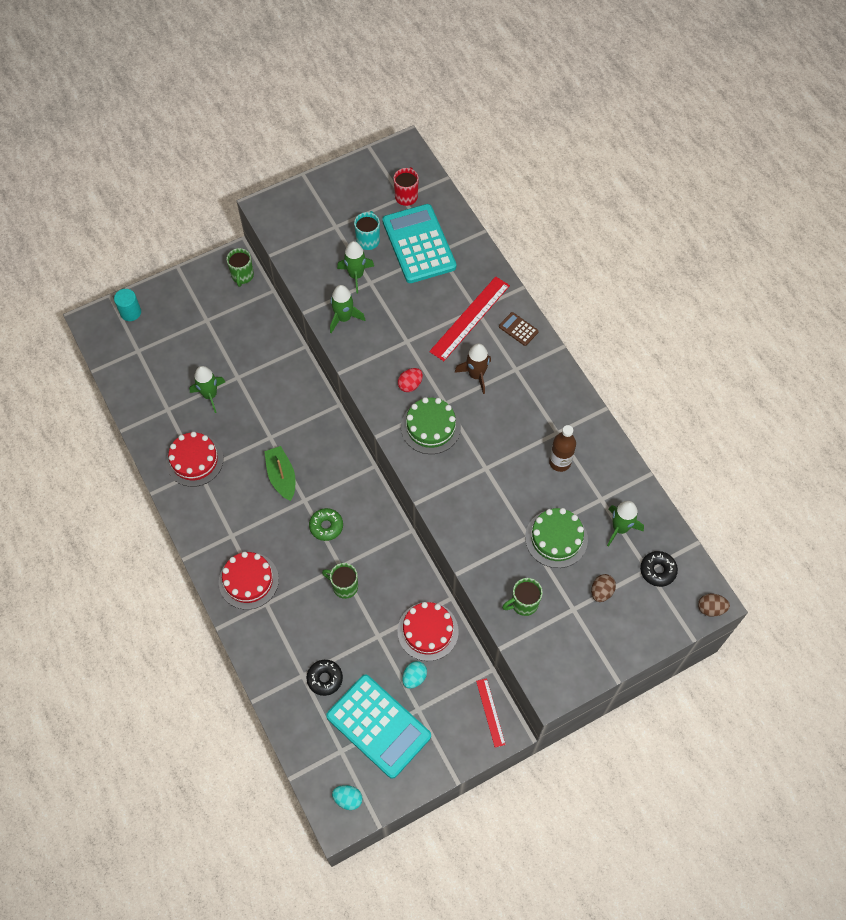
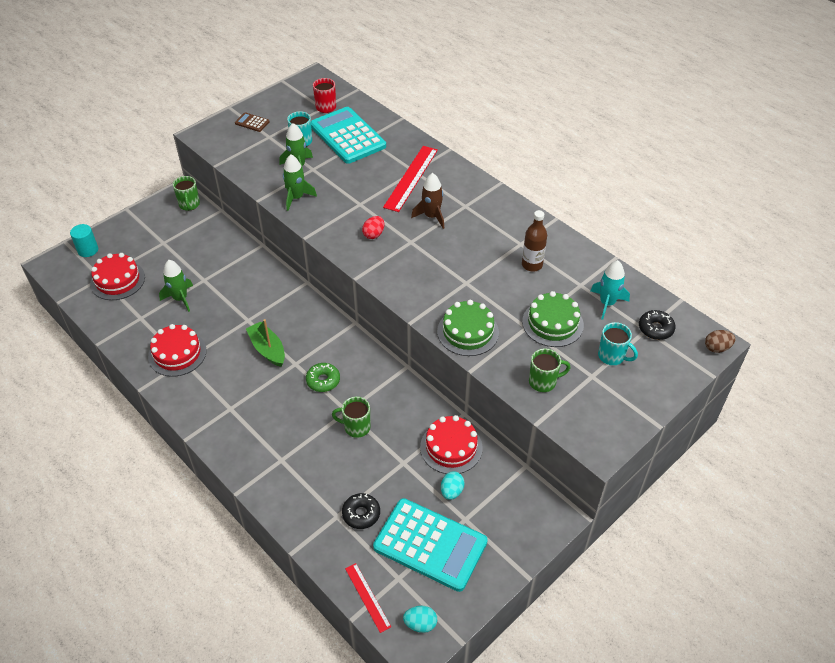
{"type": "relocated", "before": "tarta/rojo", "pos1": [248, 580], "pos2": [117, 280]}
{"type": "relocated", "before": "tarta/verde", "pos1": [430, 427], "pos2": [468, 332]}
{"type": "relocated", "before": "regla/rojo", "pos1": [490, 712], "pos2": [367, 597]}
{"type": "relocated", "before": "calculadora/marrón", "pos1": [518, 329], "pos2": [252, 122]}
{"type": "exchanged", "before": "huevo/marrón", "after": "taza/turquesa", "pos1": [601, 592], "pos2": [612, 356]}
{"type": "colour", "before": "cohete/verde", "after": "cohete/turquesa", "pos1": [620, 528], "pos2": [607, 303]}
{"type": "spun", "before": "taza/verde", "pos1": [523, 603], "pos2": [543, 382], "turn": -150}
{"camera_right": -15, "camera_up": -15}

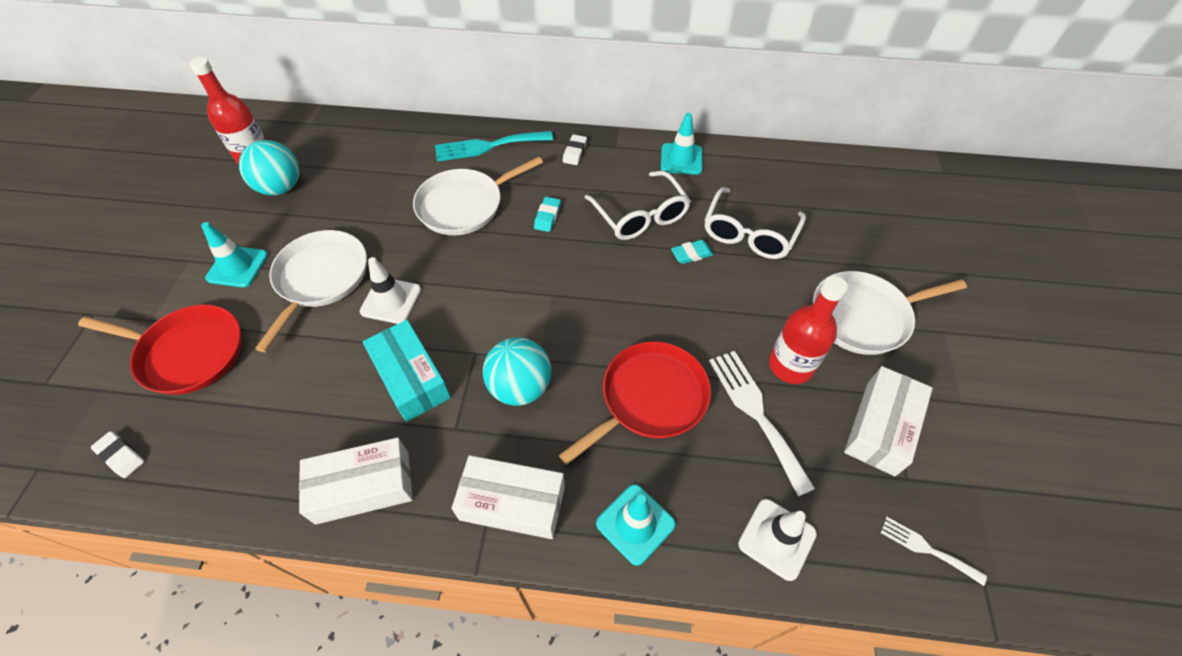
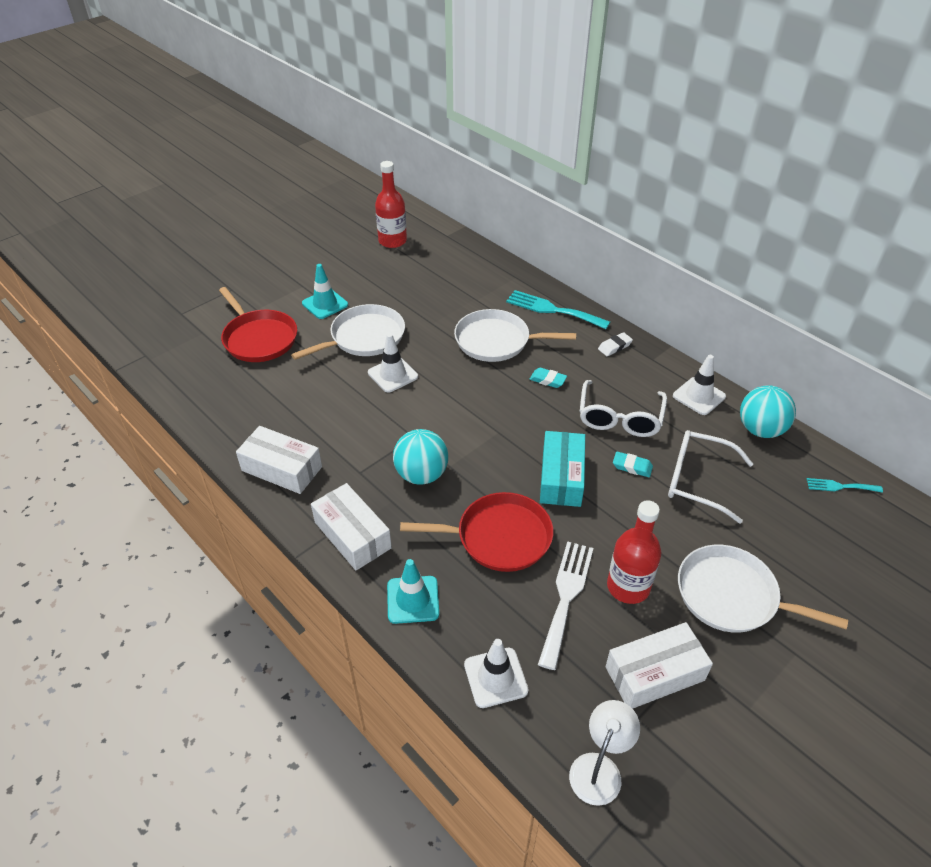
{"type": "missing", "before": "goma de borrar/blanco", "pos1": [121, 456]}
{"type": "appeared", "after": "tenedor/turquesa", "pos2": [840, 486]}
{"type": "relocated", "before": "pelota/turquesa", "pos1": [281, 188], "pos2": [760, 429]}
{"type": "relocated", "before": "caja/turquesa", "pos1": [411, 378], "pos2": [561, 477]}
{"type": "exchanged", "before": "tenedor/blanco", "after": "lámpara/blanco", "pos1": [926, 549], "pos2": [599, 768]}
{"type": "colour", "before": "cono de tráfico/turquesa", "after": "cono de tráfico/blanco", "pos1": [681, 159], "pos2": [699, 396]}
{"type": "spun", "before": "goma de borrar/turquesa", "pos1": [547, 217], "pos2": [547, 380], "turn": 60}
{"type": "spun", "before": "gafas/blanco", "pos1": [749, 234], "pos2": [697, 480], "turn": 45}
{"camera_right": 40, "camera_up": -10}

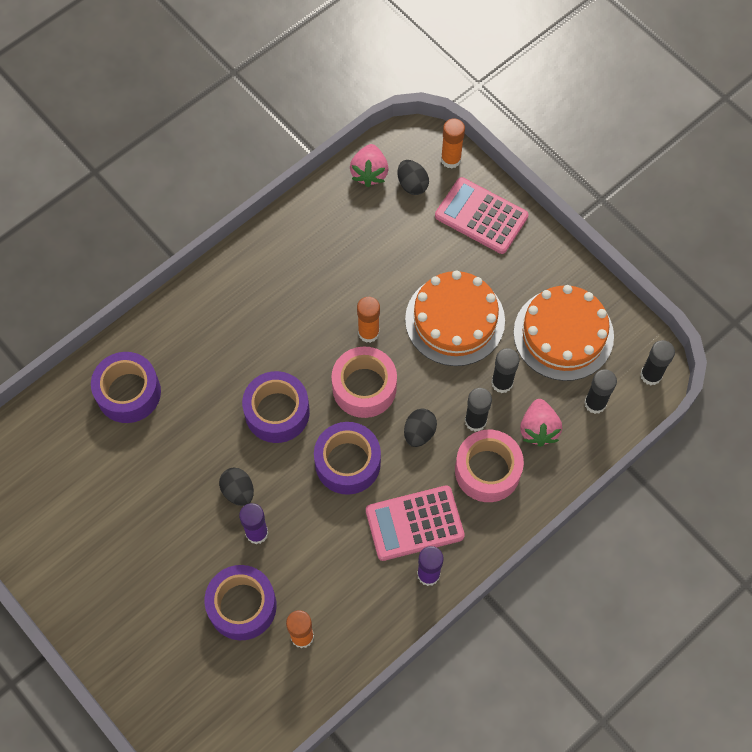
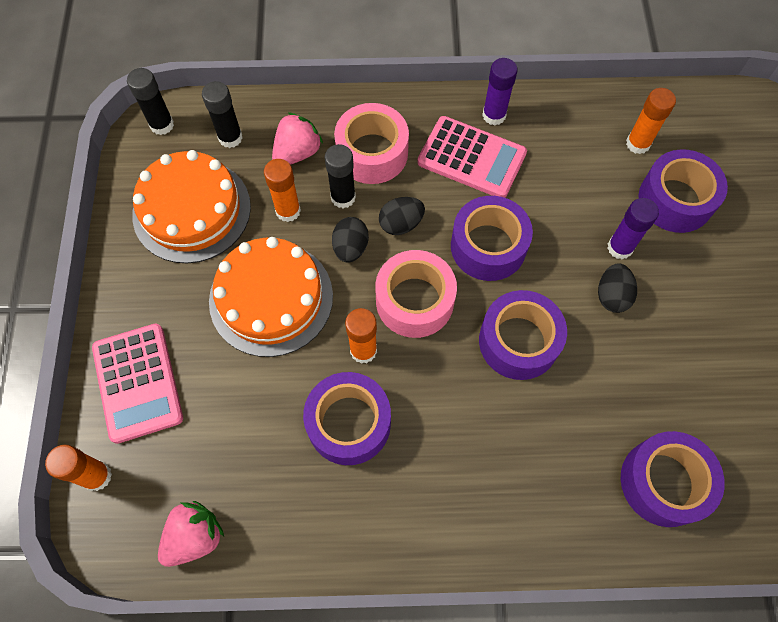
{"type": "appeared", "after": "cinta adhesiva/morado", "pos2": [349, 423]}
{"type": "relocated", "before": "huevo/negro", "pos1": [412, 184], "pos2": [350, 248]}
{"type": "colour", "before": "barra de pegamento/negro", "after": "barra de pegamento/naranja", "pos1": [502, 383], "pos2": [288, 211]}
{"camera_right": -140, "camera_up": 0}

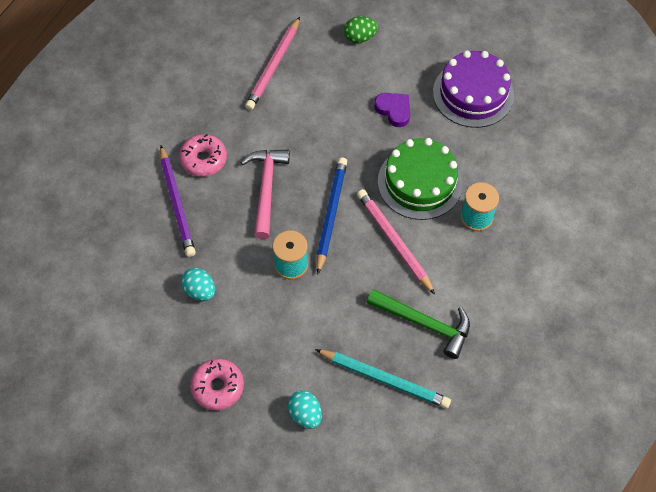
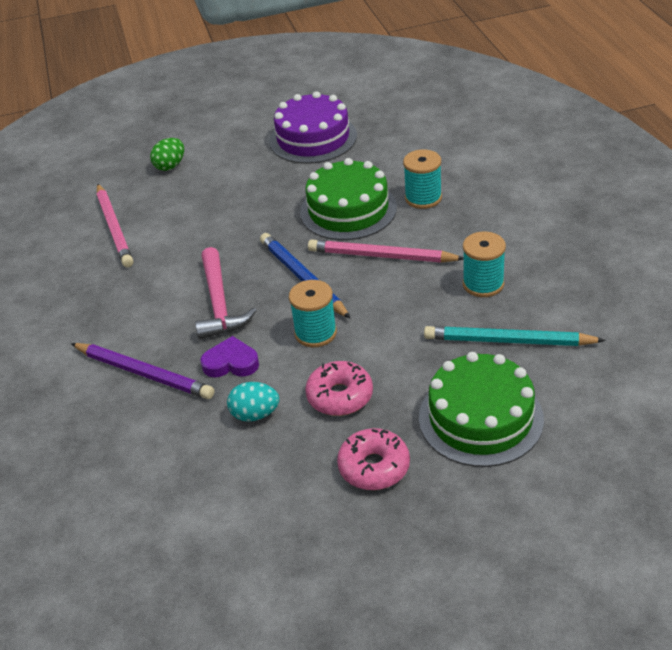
{"type": "relocated", "before": "rosquilla/rosa", "pos1": [203, 159], "pos2": [340, 396]}
{"type": "relocated", "before": "corazón/morado", "pos1": [394, 110], "pos2": [231, 363]}
{"type": "exchanged", "before": "huevo/turquesa", "after": "tarta/verde", "pos1": [305, 414], "pos2": [480, 418]}
{"type": "exchanged", "before": "martillo/verde", "after": "carrete/turquesa", "pos1": [424, 323], "pos2": [483, 284]}
{"type": "spun", "before": "martillo/rosa", "pos1": [266, 189], "pos2": [219, 303], "turn": -150}
{"type": "spun", "before": "lápiz/turquesa", "pos1": [385, 379], "pos2": [508, 341], "turn": -150}
{"camera_right": -40, "camera_up": -20}

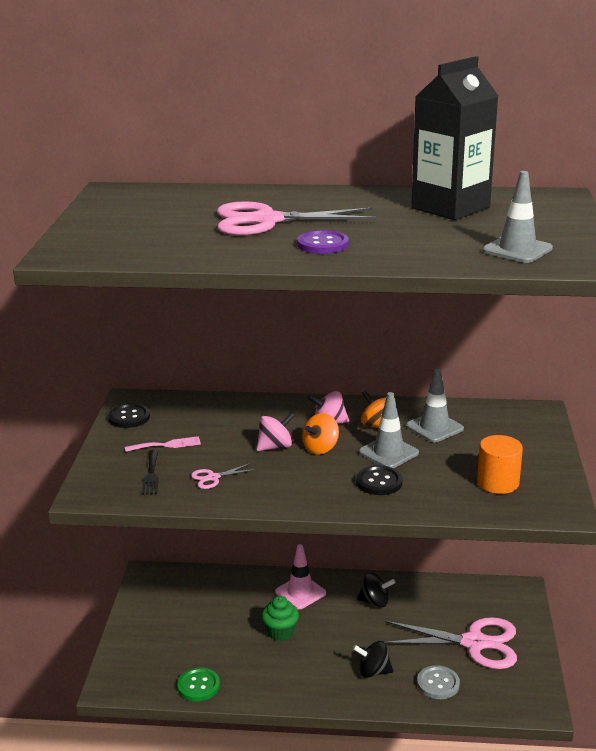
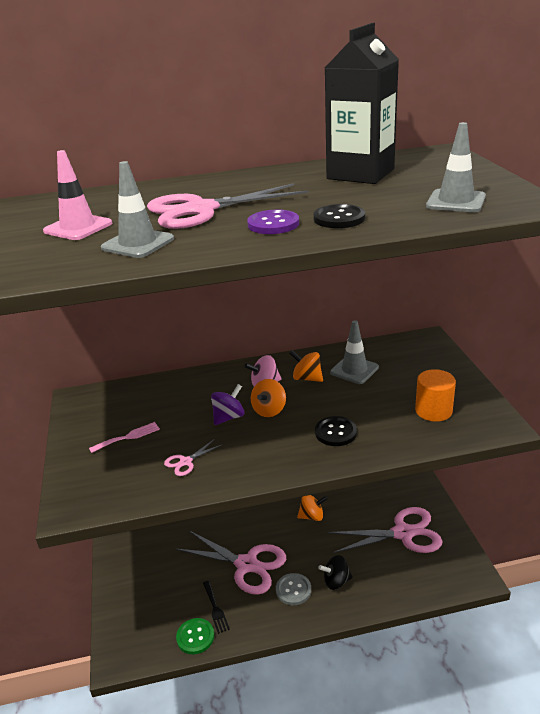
{"type": "relocated", "before": "botón/negro", "pos1": [129, 417], "pos2": [339, 218]}
{"type": "relocated", "before": "tenedor/negro", "pos1": [151, 475], "pos2": [215, 609]}
{"type": "relocated", "before": "cono de tráfico/rosa", "pos1": [300, 592], "pos2": [78, 227]}
{"type": "relocated", "before": "cono de tráfico/gris", "pos1": [388, 452], "pos2": [138, 243]}
{"type": "relocated", "before": "botón/gris", "pos1": [438, 683], "pos2": [293, 590]}
{"type": "exchanged", "before": "magdalena/verde", "after": "tijeras/rosa", "pos1": [280, 632], "pos2": [246, 564]}
{"type": "colour", "before": "peonza/rosa", "after": "peonza/morado", "pos1": [275, 447], "pos2": [228, 417]}
{"type": "colour", "before": "peonza/negro", "after": "peonza/naranja", "pos1": [375, 602], "pos2": [312, 516]}
{"camera_right": -15, "camera_up": 5}

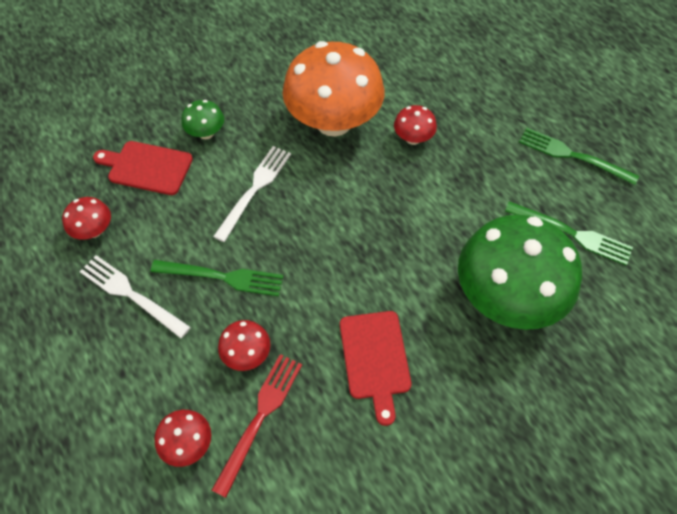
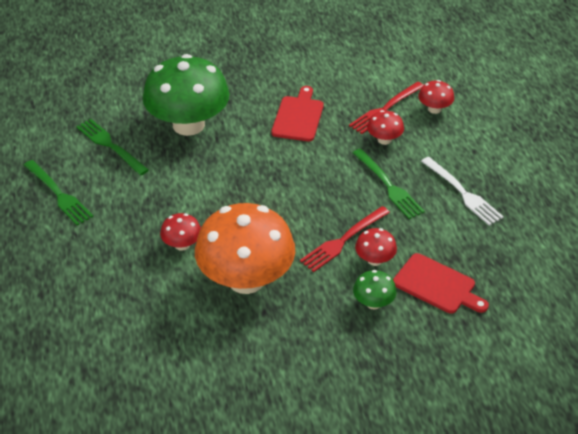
{"type": "relocated", "before": "seta/rojo", "pos1": [94, 230], "pos2": [374, 260]}
{"type": "colour", "before": "tenedor/blanco", "after": "tenedor/rojo", "pos1": [255, 189], "pos2": [343, 241]}
{"type": "spun", "before": "tenedor/verde", "pos1": [223, 277], "pos2": [389, 186], "turn": -150}
{"camera_right": -160, "camera_up": -15}

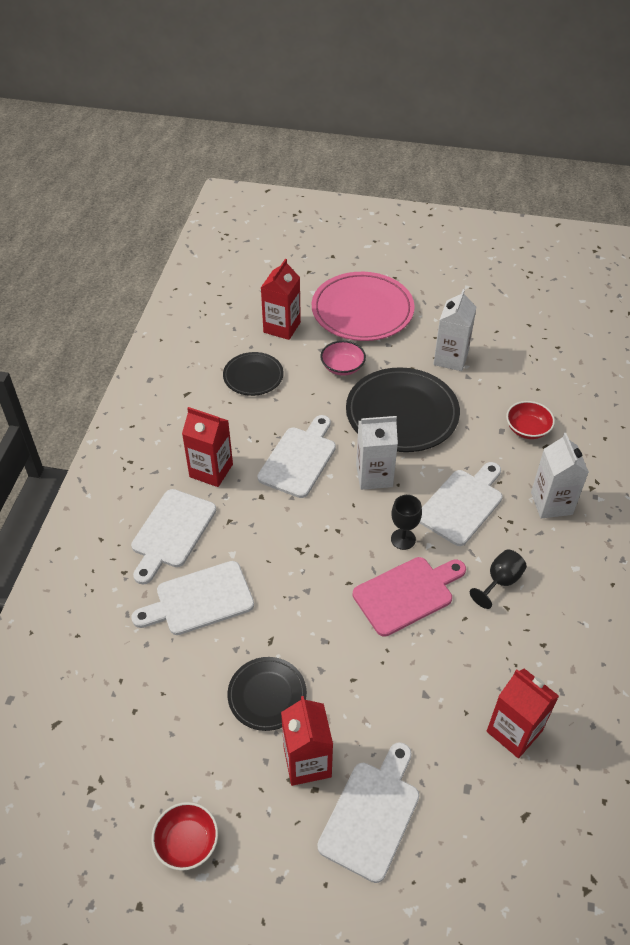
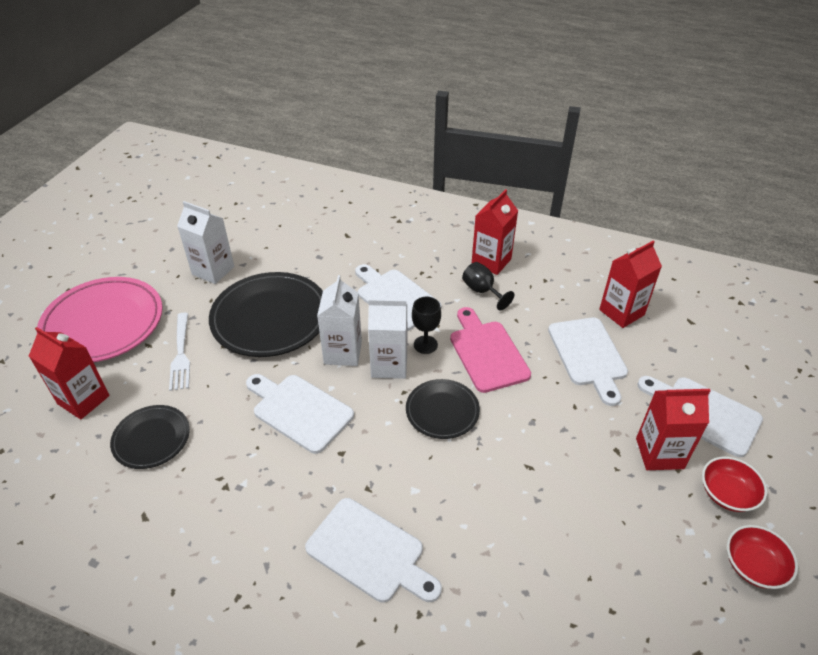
{"type": "relocated", "before": "tabla de cortar/blanco", "pos1": [199, 600], "pos2": [588, 355]}
{"type": "relocated", "before": "cartón de leche/rojo", "pos1": [211, 470], "pos2": [491, 261]}
{"type": "relocated", "before": "plato/negro", "pos1": [267, 695], "pos2": [442, 411]}
{"type": "relocated", "before": "cuenco/rojo", "pos1": [527, 429], "pos2": [727, 493]}
{"type": "relocated", "before": "cartón de leche/blanco", "pos1": [551, 503], "pos2": [389, 365]}
{"type": "exchanged", "before": "cuenco/rosa", "after": "tenedor/blanco", "pos1": [342, 367], "pos2": [181, 354]}
{"camera_right": -80, "camera_up": -5}

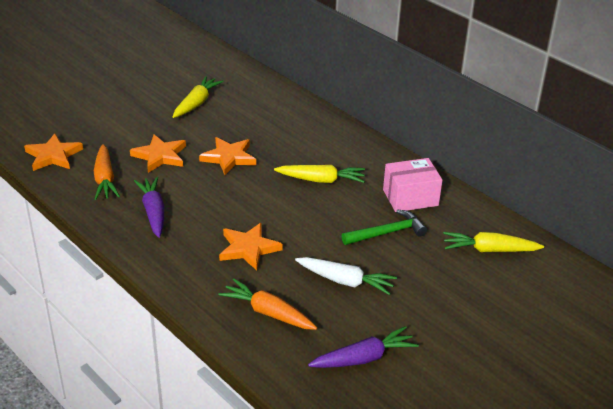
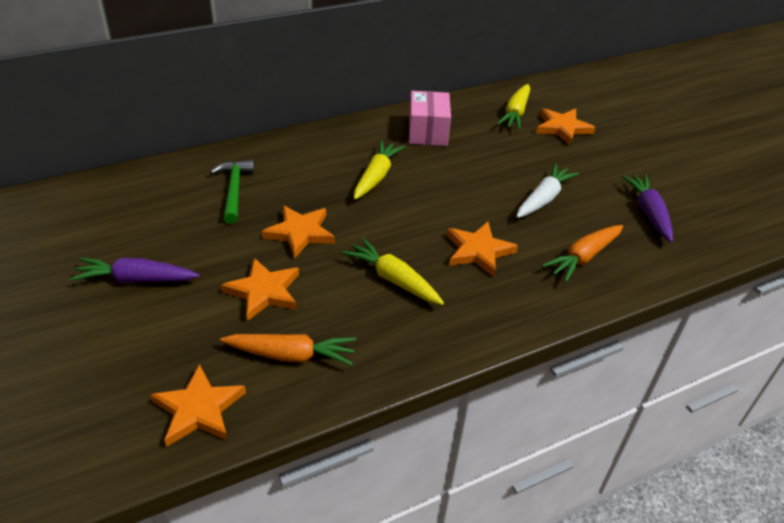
{"type": "appeared", "after": "estrella/naranja", "pos2": [562, 128]}
{"type": "relocated", "before": "zanahoria/morado", "pos1": [153, 212], "pos2": [136, 279]}
{"type": "relocated", "before": "zanahoria/amarillo", "pos1": [196, 103], "pos2": [393, 279]}
{"type": "relocated", "before": "martillo/verde", "pos1": [387, 232], "pos2": [234, 190]}
{"camera_right": -75, "camera_up": 5}

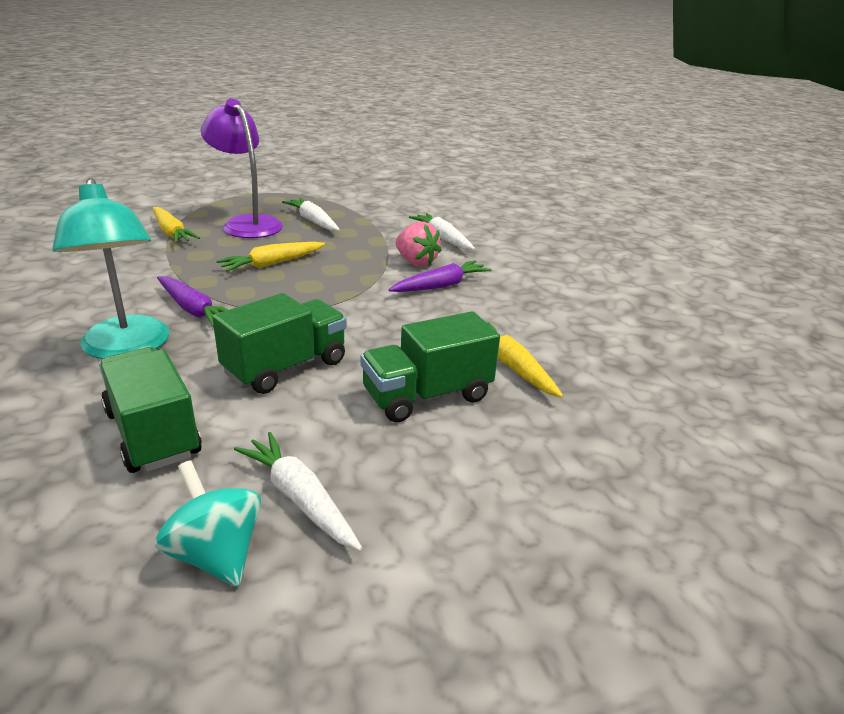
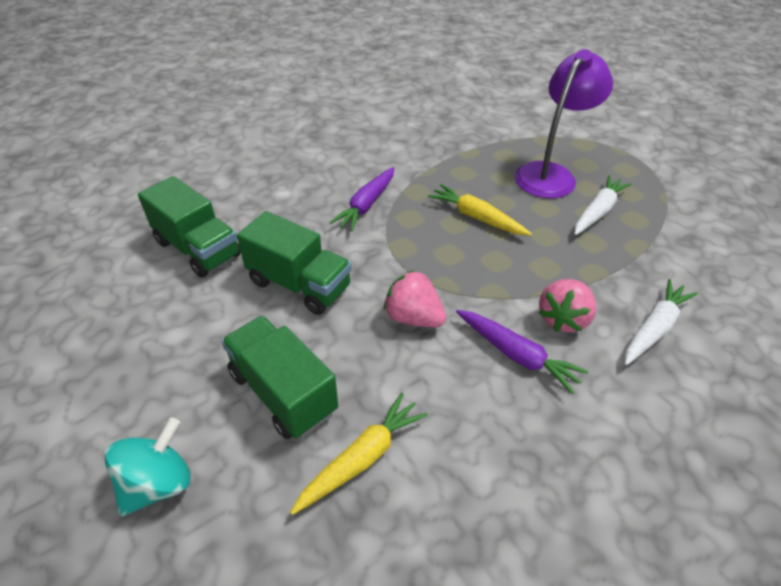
{"type": "missing", "before": "lámpara/turquesa", "pos1": [127, 348]}
{"type": "missing", "before": "zanahoria/amarillo", "pos1": [171, 233]}
{"type": "missing", "before": "zanahoria/blanco", "pos1": [299, 498]}
{"type": "appeared", "after": "fresa/rosa", "pos2": [413, 317]}
{"type": "relocated", "before": "peonza/turquesa", "pos1": [216, 554], "pos2": [158, 483]}
{"type": "spun", "before": "camión/verde", "pos1": [153, 433], "pos2": [198, 249], "turn": 90}
{"camera_right": 75, "camera_up": 15}

